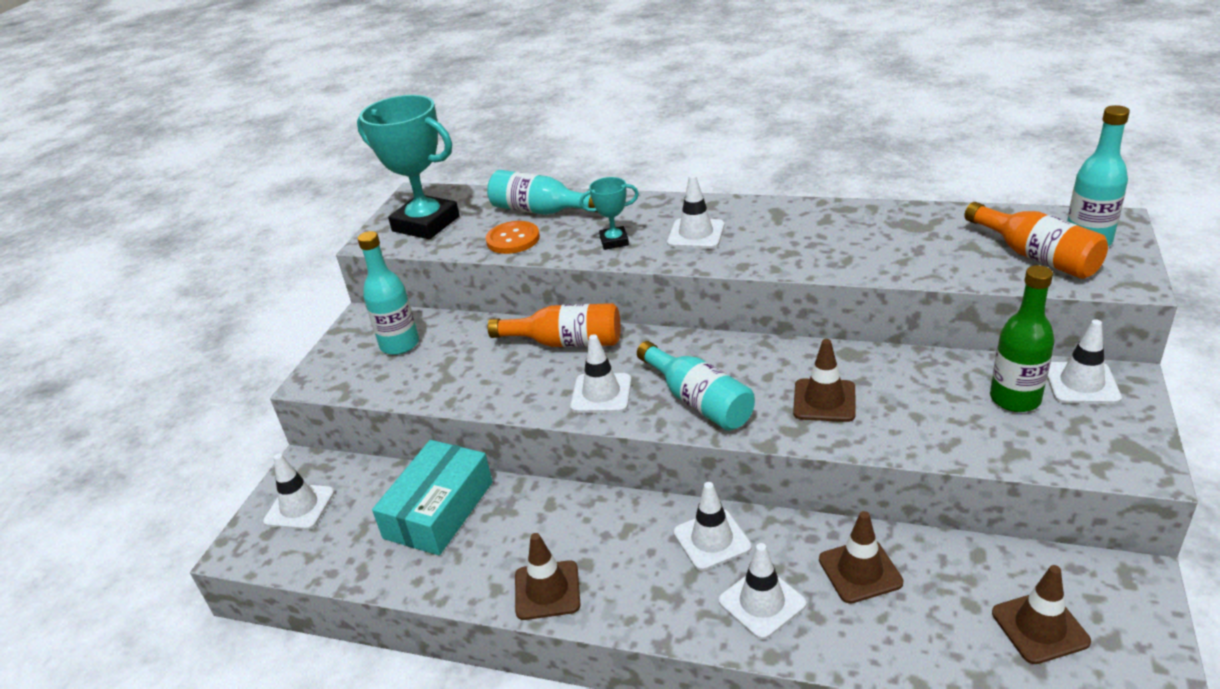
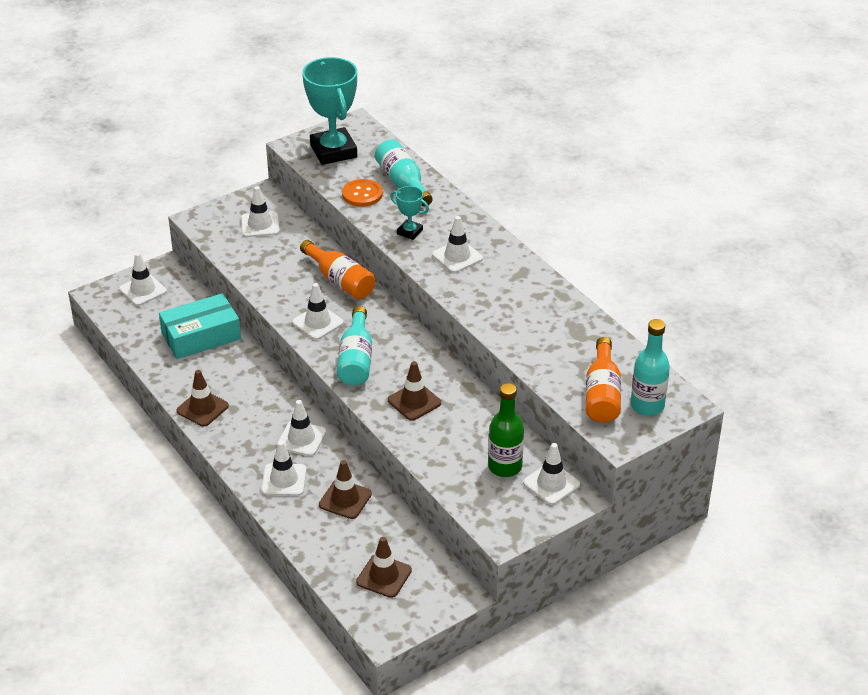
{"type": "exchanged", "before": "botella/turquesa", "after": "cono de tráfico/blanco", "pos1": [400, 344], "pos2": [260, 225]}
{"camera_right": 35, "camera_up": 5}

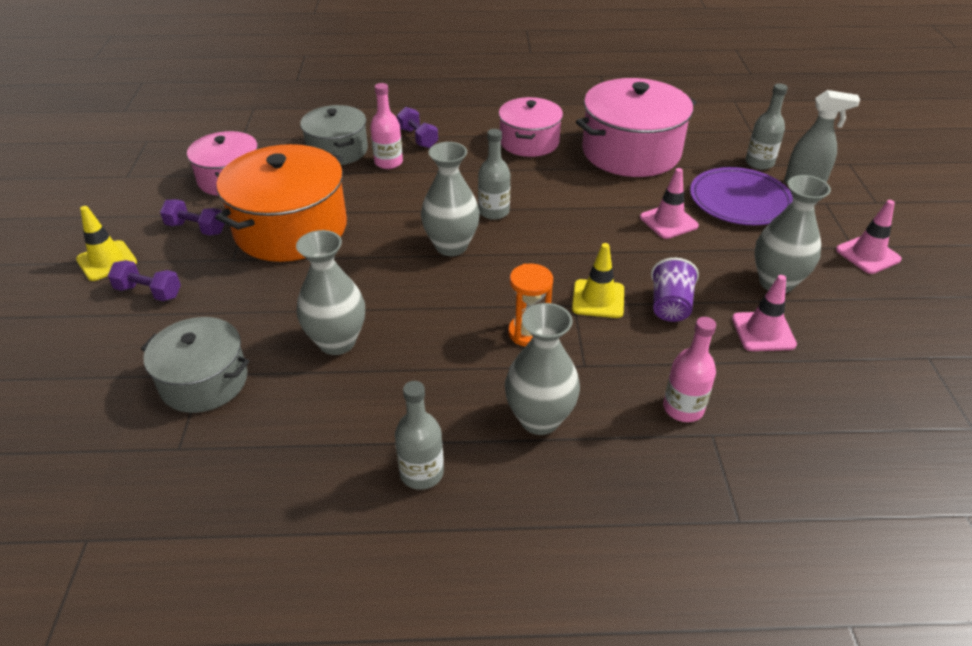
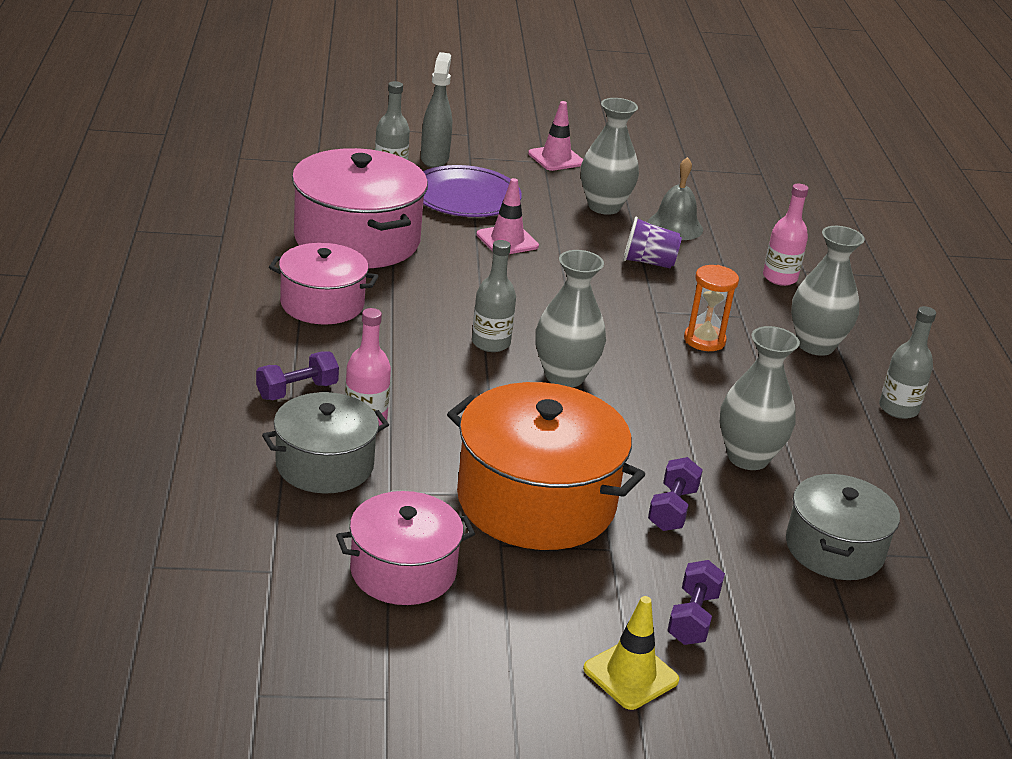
{"type": "missing", "before": "cono de tráfico/amarillo", "pos1": [598, 299]}
{"type": "relocated", "before": "mancuerna/morado", "pos1": [196, 228], "pos2": [672, 509]}
{"type": "exchanged", "before": "cono de tráfico/rosa", "after": "campana/gris", "pos1": [763, 332], "pos2": [675, 226]}
{"camera_right": -95, "camera_up": -10}

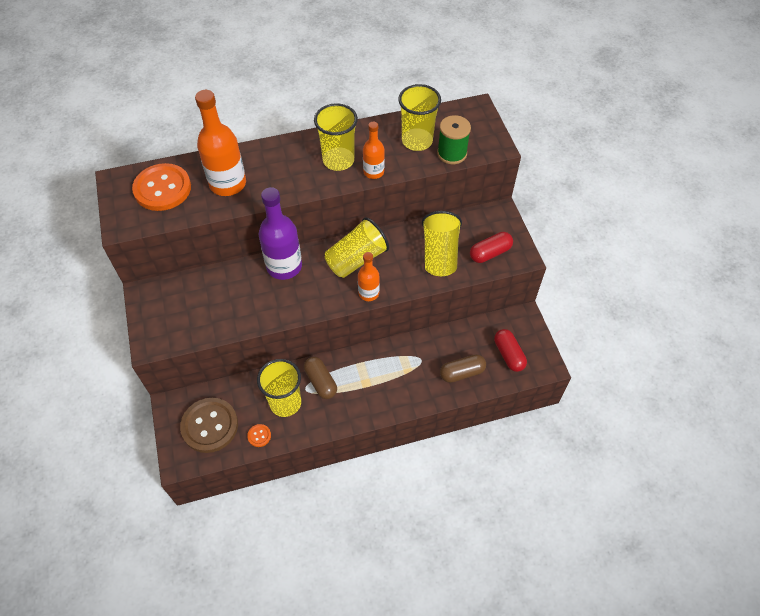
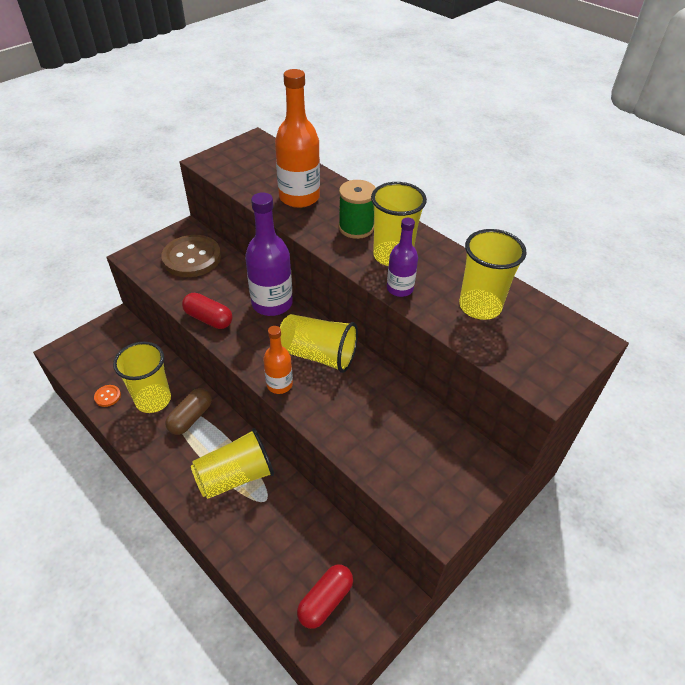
{"type": "missing", "before": "botón/naranja", "pos1": [162, 189]}
{"type": "missing", "before": "cápsula/marrón", "pos1": [462, 373]}
{"type": "relocated", "before": "botón/marrón", "pos1": [210, 426], "pos2": [192, 258]}
{"type": "relocated", "before": "vaso/amarillo", "pos1": [440, 254], "pos2": [235, 476]}
{"type": "relocated", "before": "carrete/verde", "pos1": [452, 153], "pos2": [356, 228]}
{"type": "relocated", "before": "cápsula/rojo", "pos1": [490, 253], "pos2": [209, 319]}
{"type": "colour", "before": "botella/naranja", "after": "botella/morado", "pos1": [373, 172], "pos2": [400, 288]}
{"camera_right": 60, "camera_up": -10}

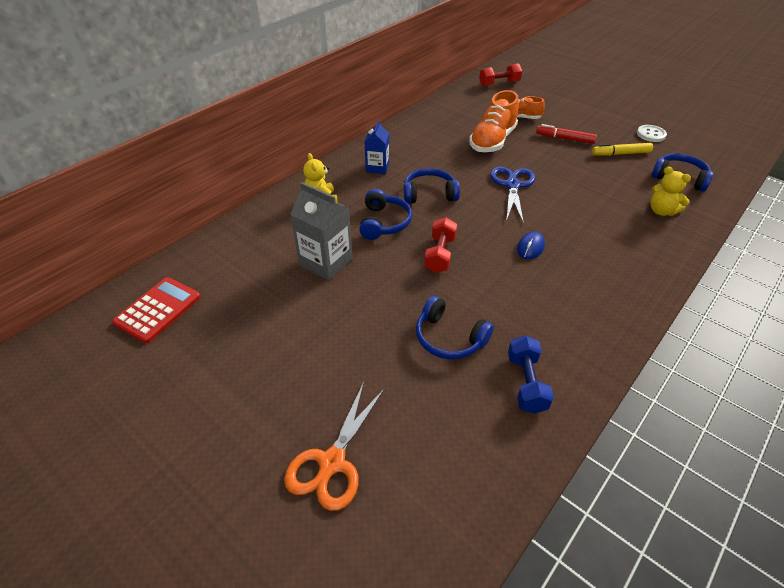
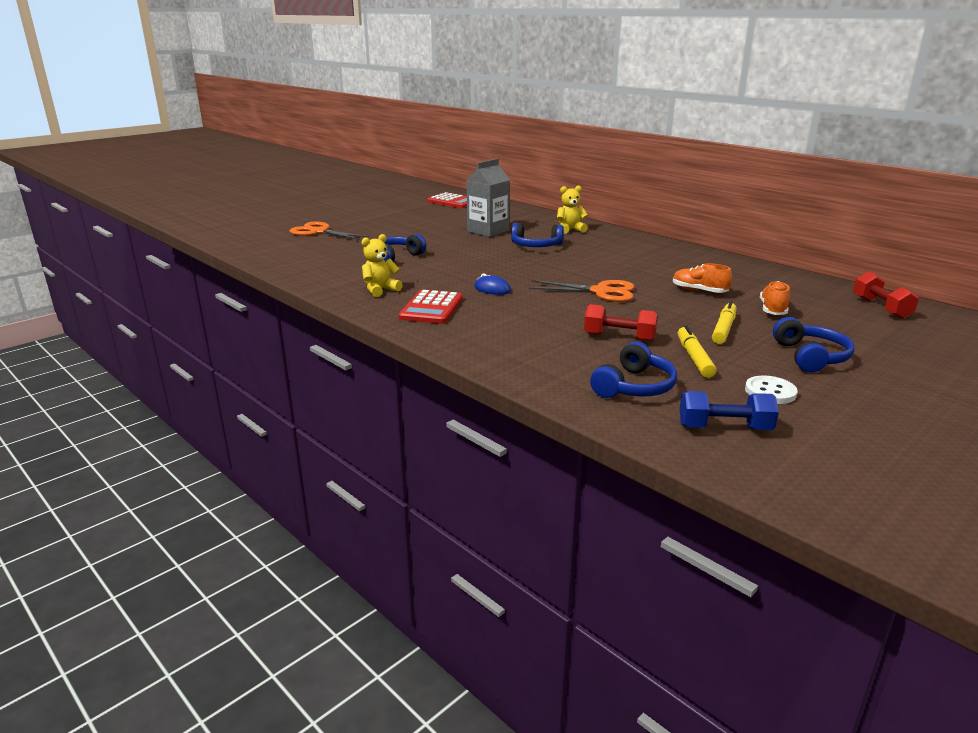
{"type": "missing", "before": "cartón de leche/azul", "pos1": [377, 167]}
{"type": "appeared", "after": "calculadora/rojo", "pos2": [431, 308]}
{"type": "relocated", "before": "auriculares/azul", "pos1": [429, 194], "pos2": [810, 357]}
{"type": "relocated", "before": "mancuerna/rojo", "pos1": [440, 254], "pos2": [619, 337]}
{"type": "relocated", "before": "mancuerna/azul", "pos1": [526, 383], "pos2": [724, 428]}
{"type": "relocated", "before": "osito/amarillo", "pos1": [661, 211], "pos2": [380, 290]}
{"type": "colour", "before": "tijeras/azul", "after": "tijeras/naranja", "pos1": [512, 185], "pos2": [601, 292]}
{"type": "colour", "before": "rotulador/rojo", "after": "rotulador/amarillo", "pos1": [564, 139], "pos2": [724, 329]}
{"type": "size", "before": "zapato/naranja", "pos1": [492, 141], "pos2": [699, 291], "scale": 0.58}
{"camera_right": 95, "camera_up": -20}

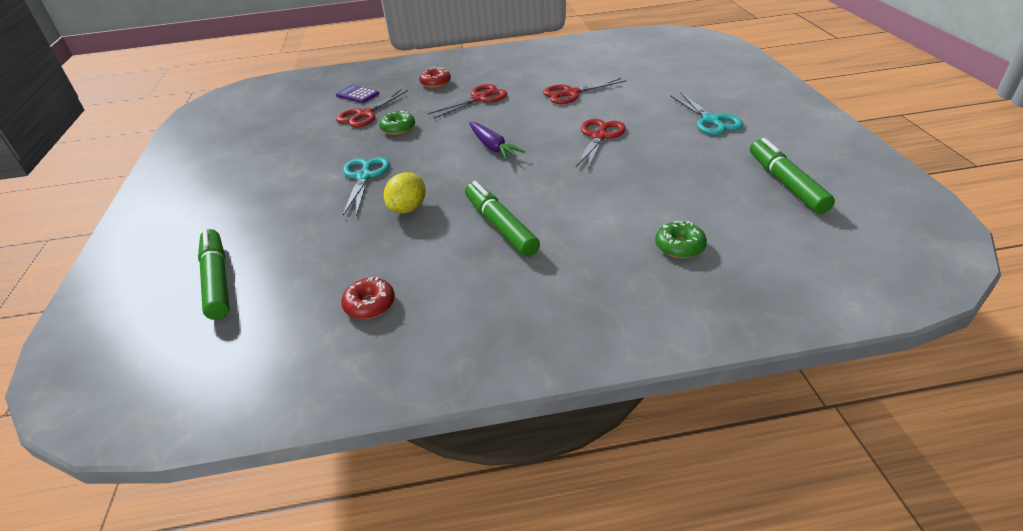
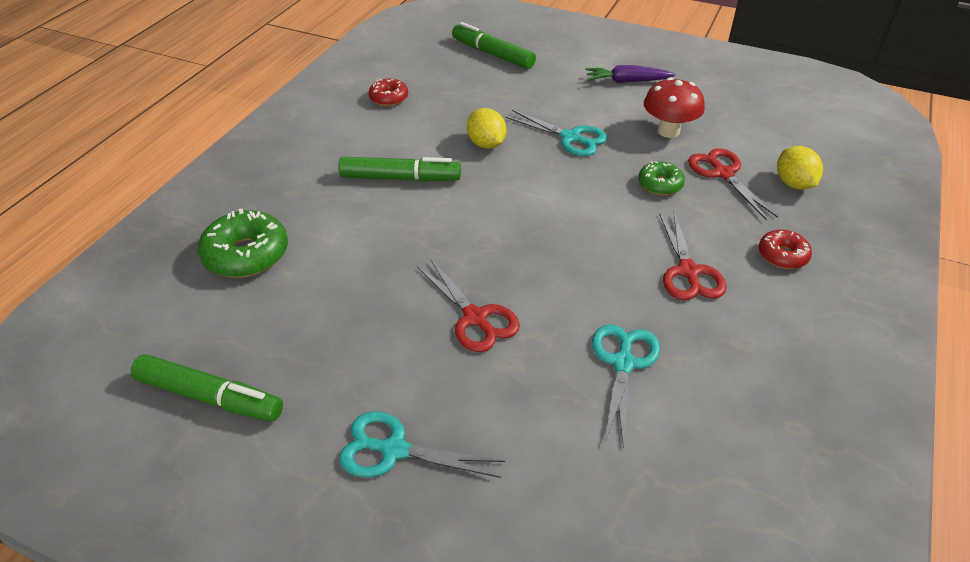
{"type": "appeared", "after": "seta/rojo", "pos2": [668, 131]}
{"type": "relocated", "before": "zanahoria/morado", "pos1": [493, 147], "pos2": [627, 81]}
{"type": "exchanged", "before": "calculadora/morado", "after": "limón/amarillo", "pos1": [357, 95], "pos2": [793, 184]}
{"type": "colour", "before": "tijeras/rojo", "after": "tijeras/turquesa", "pos1": [571, 93], "pos2": [623, 363]}
{"type": "spun", "before": "rotulador/verde", "pos1": [217, 280], "pos2": [492, 54], "turn": -150}
{"type": "size", "before": "rosquilla/verde", "pos1": [679, 246], "pos2": [246, 254], "scale": 1.71}
{"camera_right": 120, "camera_up": 5}

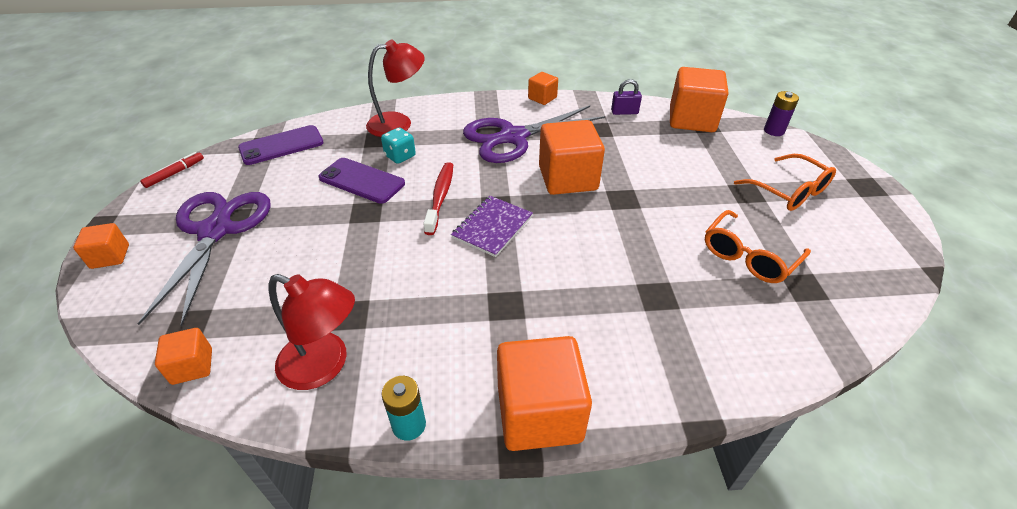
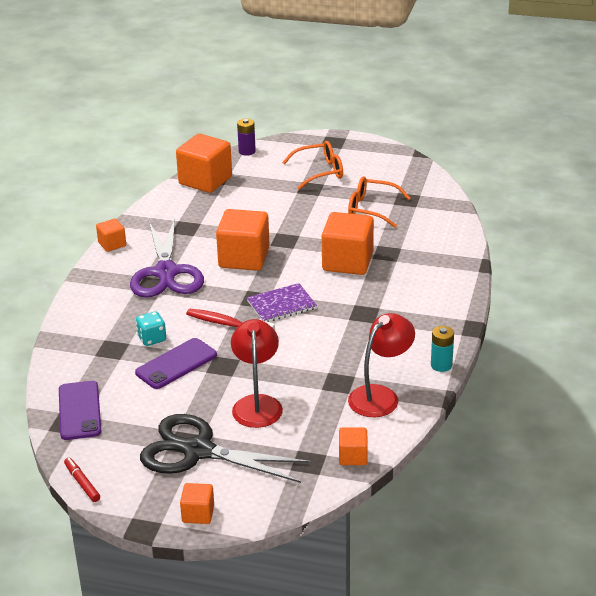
{"type": "missing", "before": "candado/morado", "pos1": [624, 112]}
{"type": "relocated", "before": "lámpara/rojo", "pos1": [399, 123], "pos2": [257, 404]}
{"type": "relocated", "before": "cubo/naranja", "pos1": [539, 413], "pos2": [347, 262]}
{"type": "colour", "before": "tijeras/morado", "after": "tijeras/negro", "pos1": [215, 231], "pos2": [198, 451]}
{"type": "spun", "before": "cuaderno/morado", "pos1": [492, 227], "pos2": [281, 305], "turn": -75}
{"type": "spun", "before": "gafas/naranja", "pos1": [748, 256], "pos2": [371, 209], "turn": 135}
{"camera_right": -70, "camera_up": -10}

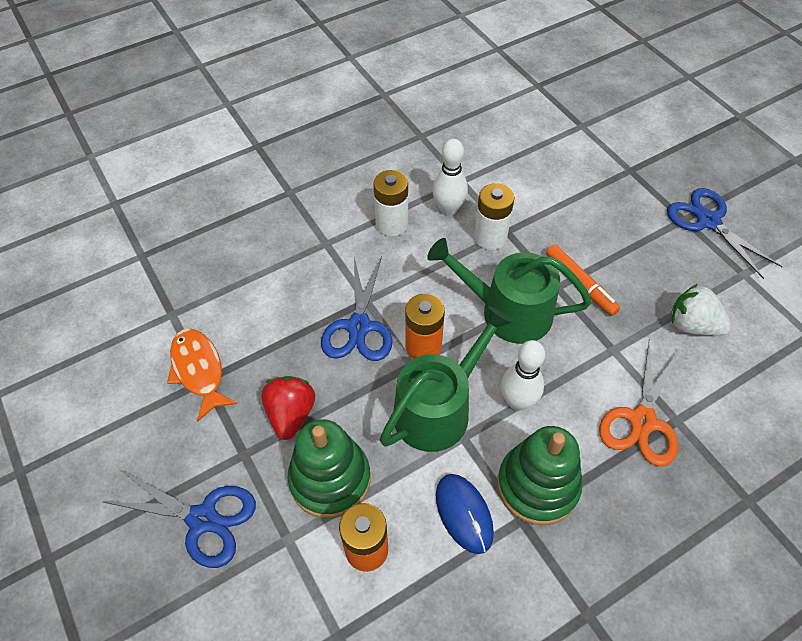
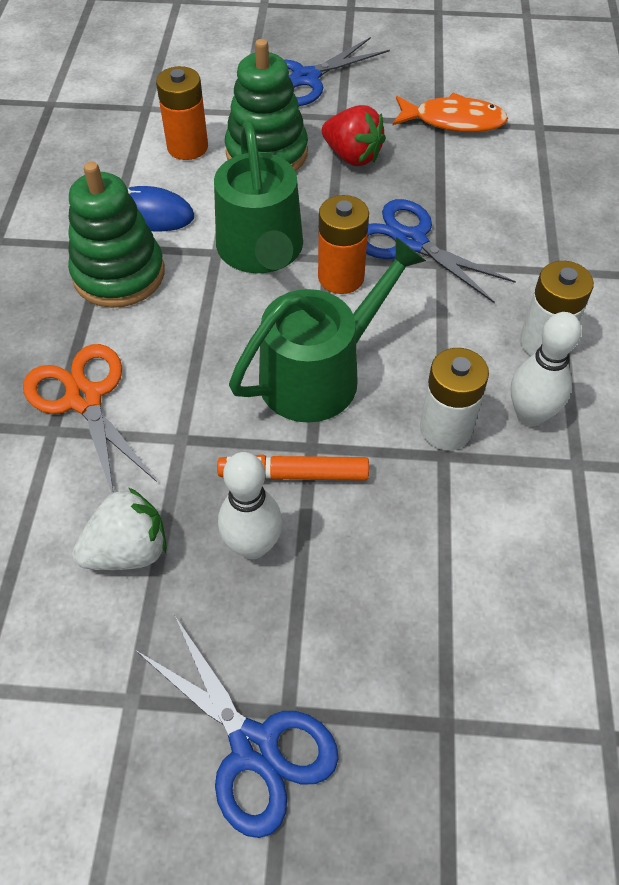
{"type": "relocated", "before": "bolo/blanco", "pos1": [517, 401], "pos2": [253, 545]}
{"type": "spun", "before": "tijeras/azul", "pos1": [708, 221], "pos2": [254, 746], "turn": 45}
{"camera_right": 125, "camera_up": 0}

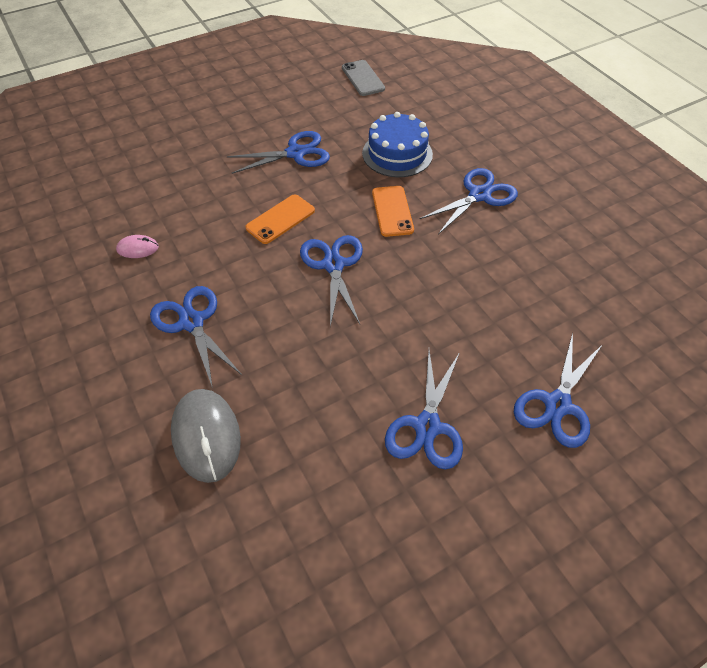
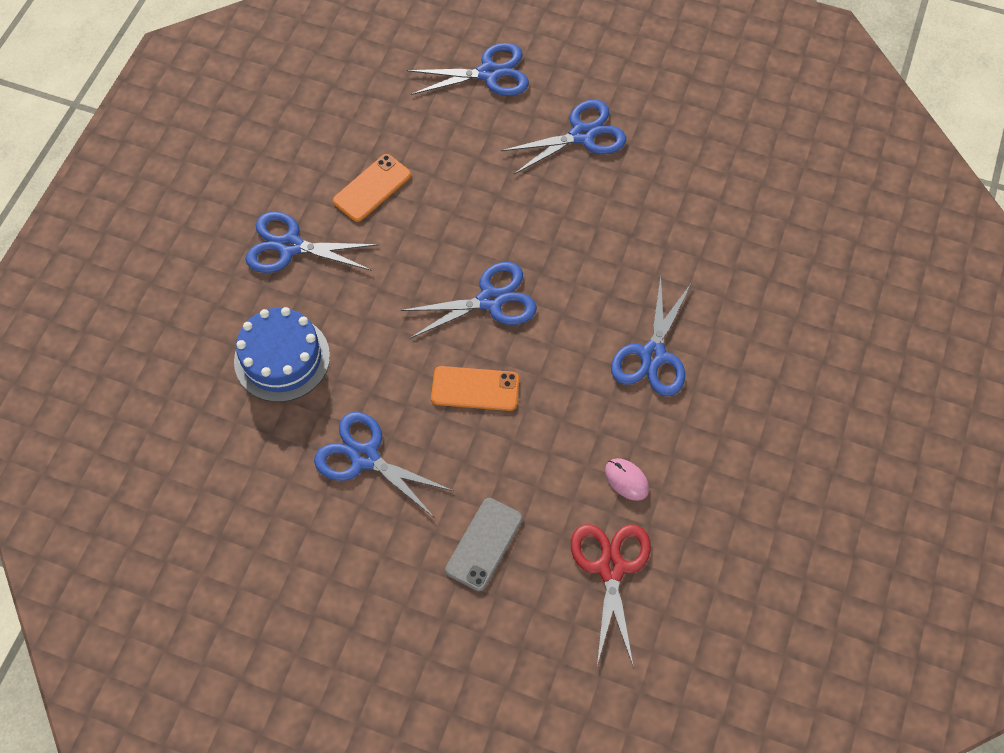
{"type": "missing", "before": "ratón/gris", "pos1": [206, 436]}
{"type": "appeared", "after": "tijeras/rojo", "pos2": [611, 568]}
{"type": "relocated", "before": "móvil/gris", "pos1": [363, 78], "pos2": [484, 544]}
{"type": "relocated", "before": "móvil/naranja", "pos1": [392, 211], "pos2": [372, 188]}
{"type": "spun", "before": "tijeras/azul", "pos1": [333, 265], "pos2": [490, 300], "turn": -150}
{"camera_right": -130, "camera_up": 10}

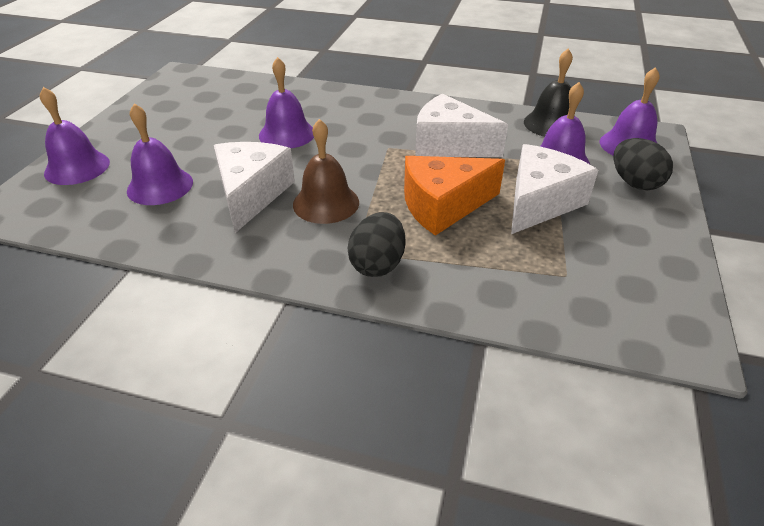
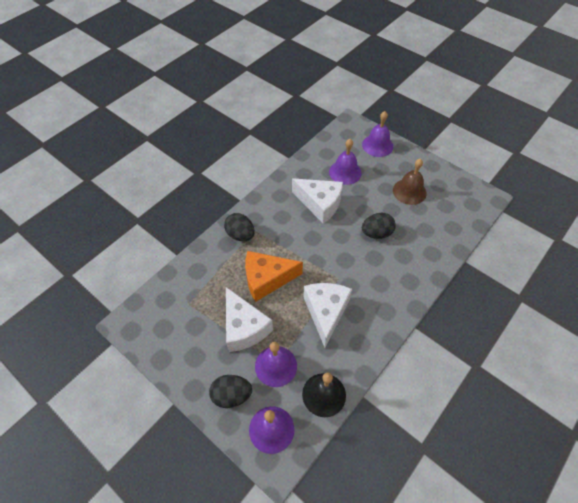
{"type": "relocated", "before": "campana/marrón", "pos1": [326, 203], "pos2": [409, 191]}
{"type": "exchanged", "before": "campana/morado", "after": "huevo/negro", "pos1": [287, 134], "pos2": [376, 233]}
{"type": "spun", "before": "queso/naranja", "pos1": [443, 206], "pos2": [267, 279], "turn": -105}
{"type": "spun", "before": "queso/blanco", "pos1": [449, 145], "pos2": [326, 312], "turn": -45}
{"camera_right": 115, "camera_up": 15}

